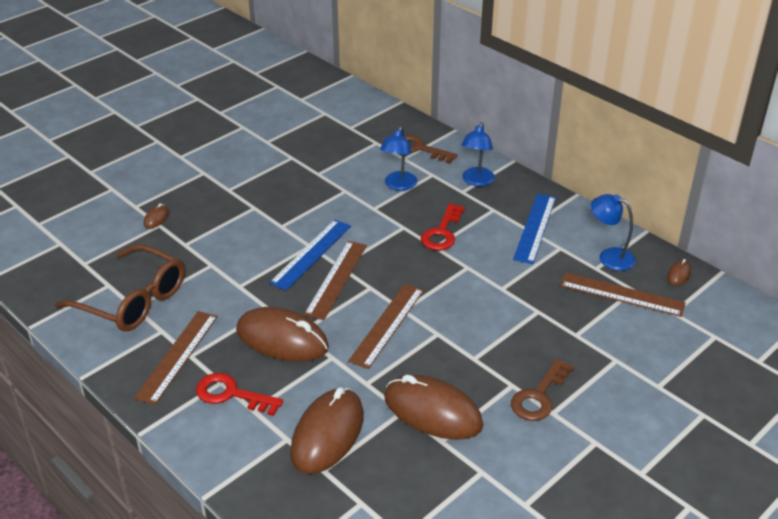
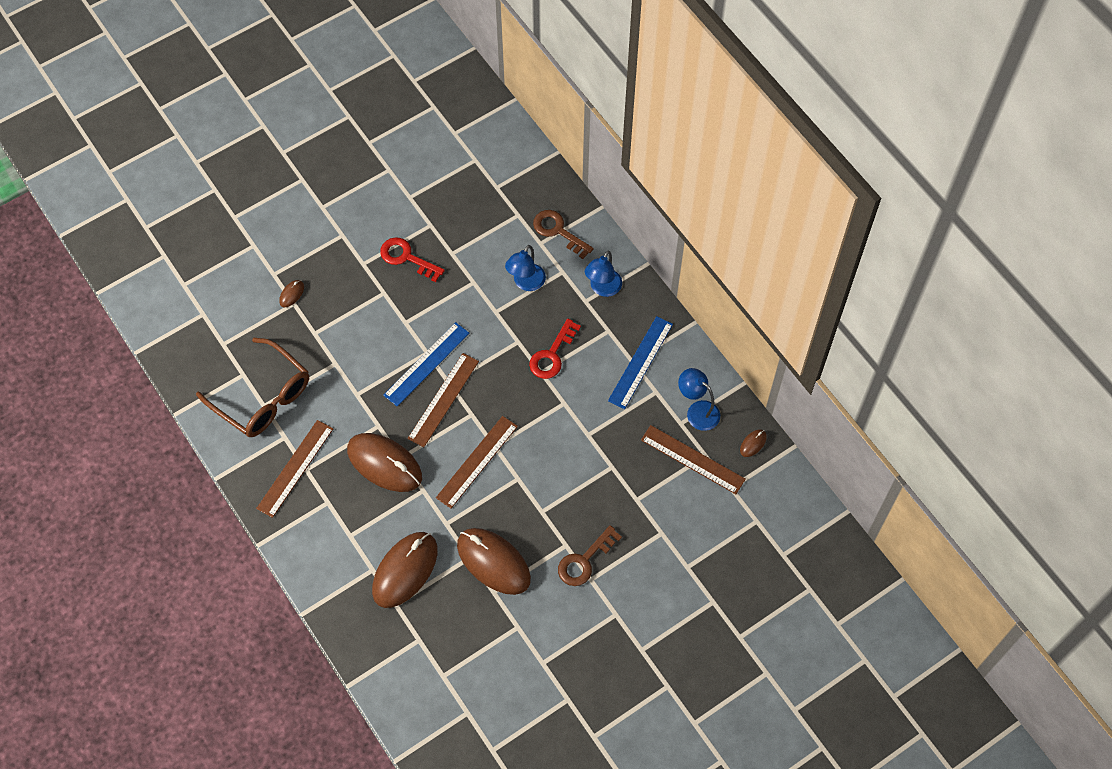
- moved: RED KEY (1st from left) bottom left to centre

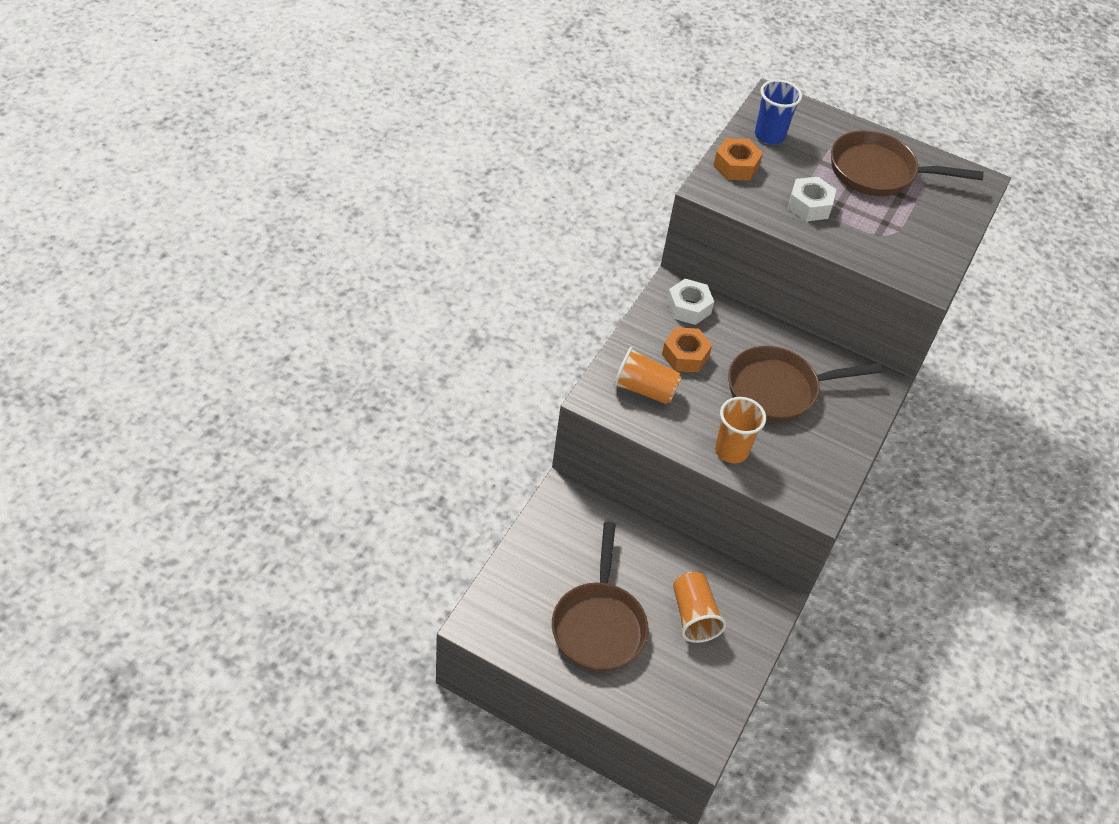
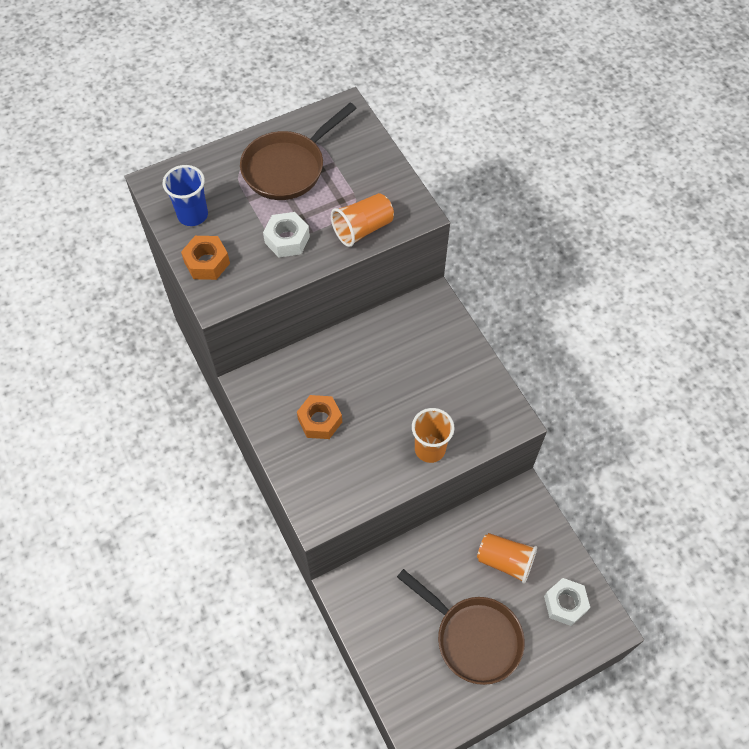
- moved: WHITE NUT (1st from left in the first image) centre to WHITE NUT (2nd from left) bottom right
- removed: BROWN PAN (2nd from left) middle right
- moved: ORANGE CUP (1st from left) centre to top centre

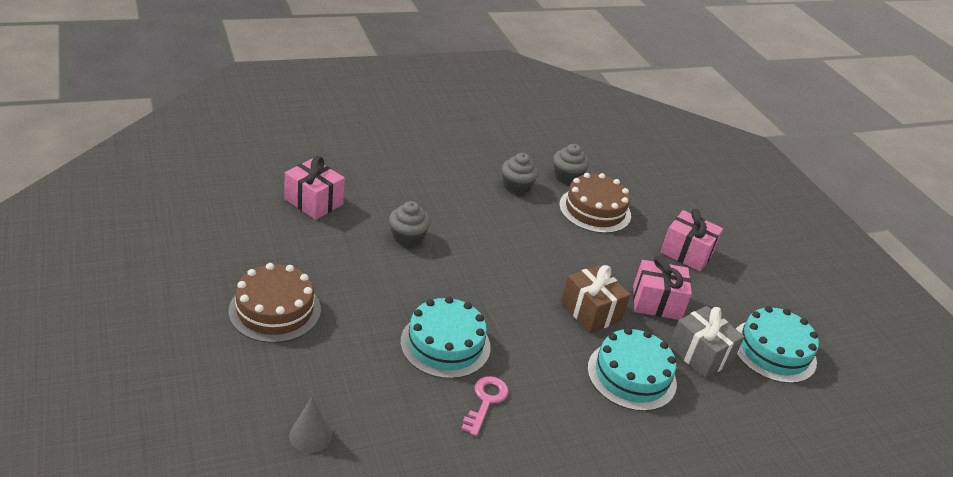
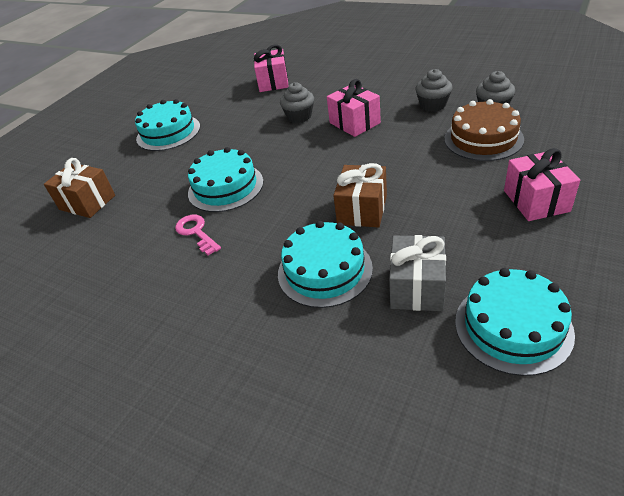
- moved: PINK GIFT (2nd from left) middle right to top centre
- recoloured: BROWN CAKE (1st from left) middle left to TURQUOISE CAKE (1st from left) top left
- turned: PINK KEY bottom centre = middle left 105 degrees counterclockwise
- replaced: GREY CONE bottom left to BROWN GIFT (1st from left) middle left

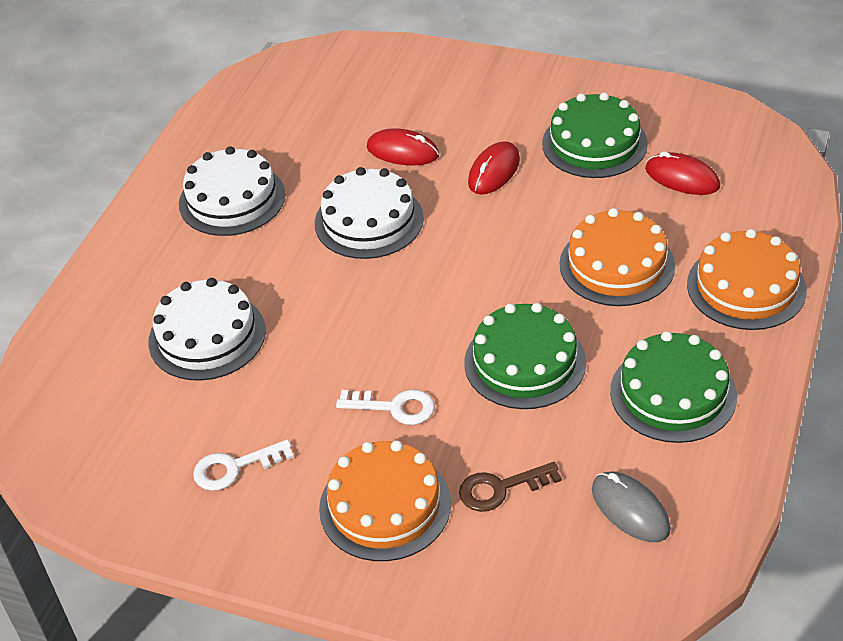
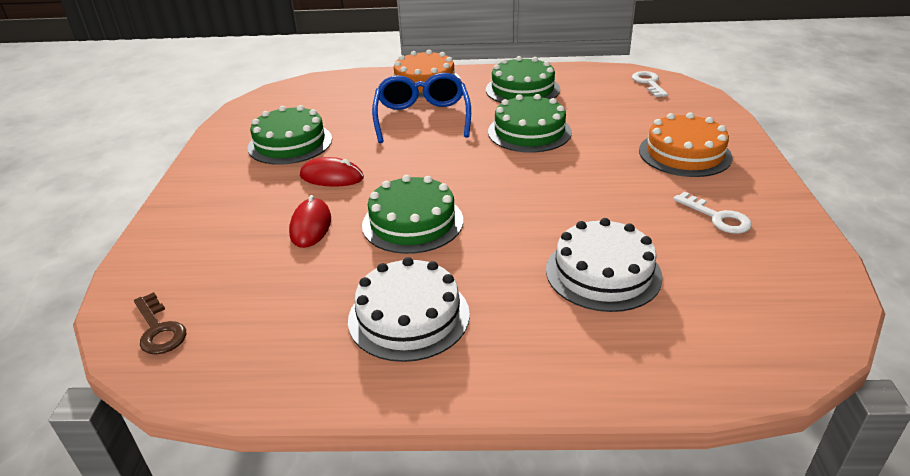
- removed: RED MOUSE (3rd from left) top right
- recoloured: WHITE CAKE (3rd from left) top centre to GREEN CAKE (2nd from left) centre
- replaced: ORANGE CAKE (2nd from left) middle right to BLUE GLASSES top centre
- moved: WHITE KEY (2nd from left in the first image) centre to WHITE KEY (1st from left) top right
- moved: BROWN KEY bottom centre to bottom left
- removed: GREY MOUSE bottom right

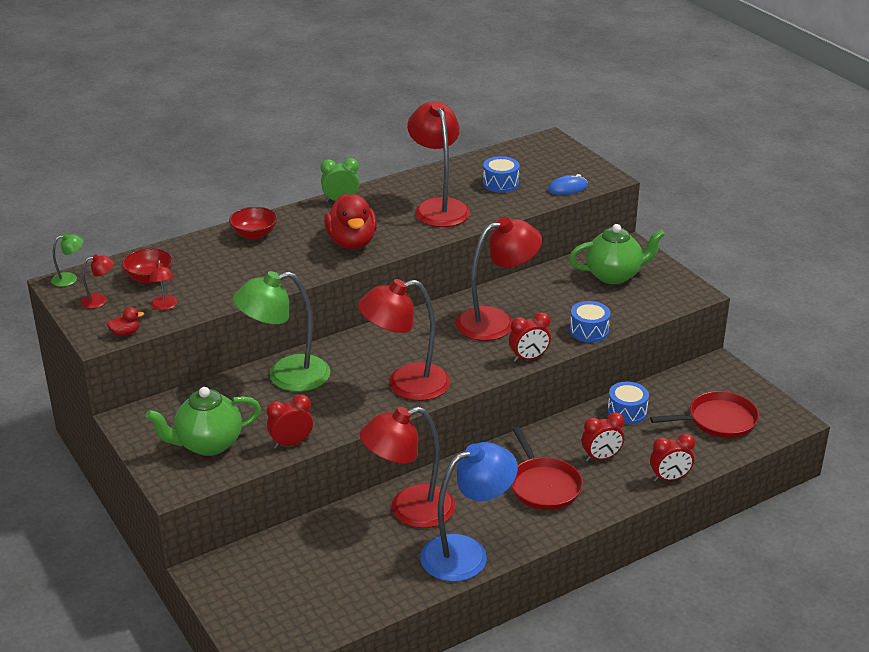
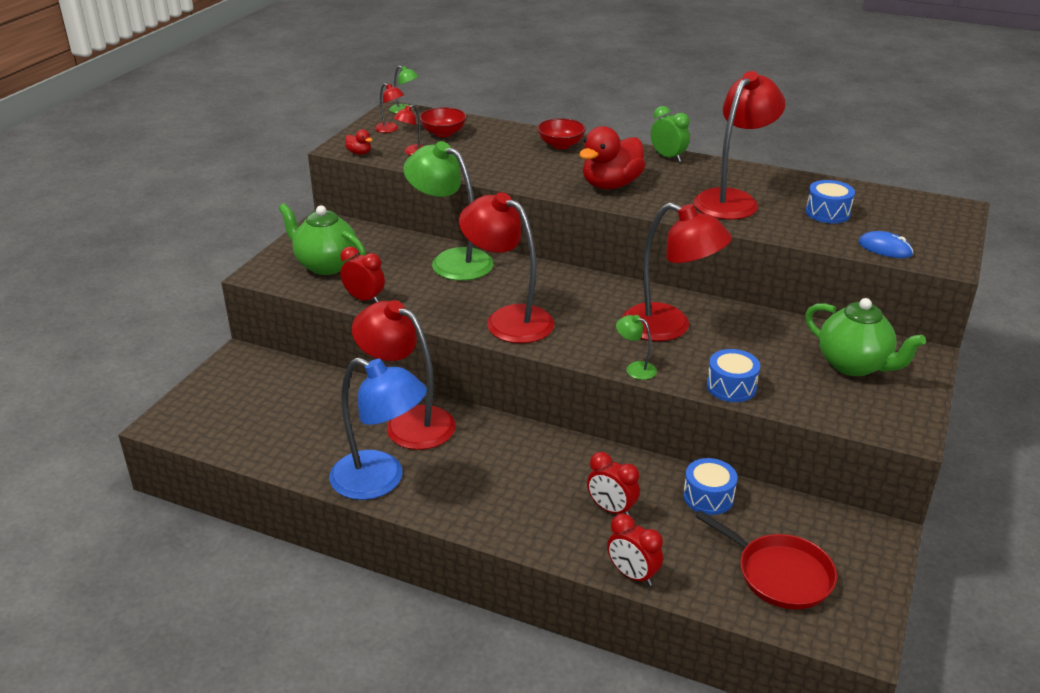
- replaced: RED CLOCK (2nd from left) centre to GREEN LAMP (3rd from left) centre
- removed: RED PAN (1st from left) bottom centre

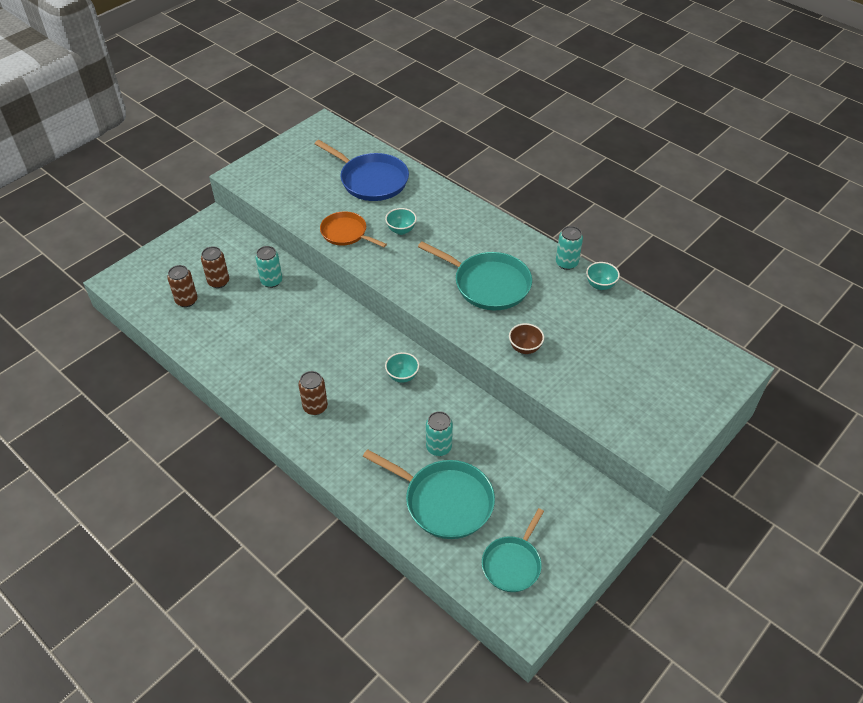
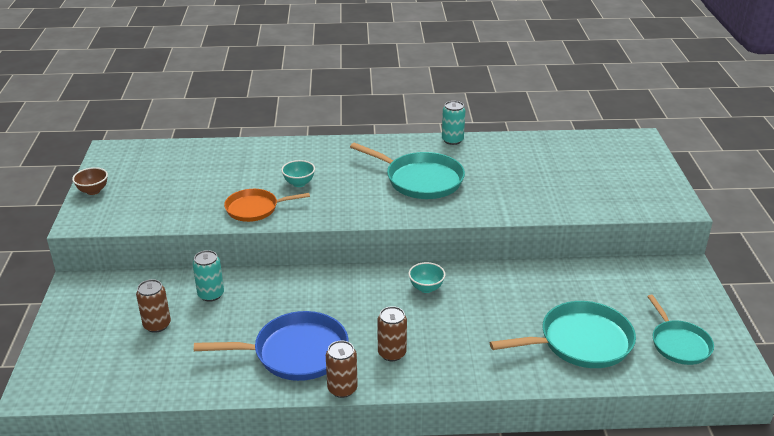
- moved: BLUE PAN top centre to bottom centre
- turned: TURQUOISE PAN (2nd from left in the first image) centre = centre 45 degrees clockwise
- removed: TURQUOISE BOWL (3rd from left) middle right
- moved: BROWN CAN (1st from left in the first image) middle left to BROWN CAN (2nd from left) bottom centre
- moved: BROWN BOWL centre to middle left
- removed: TURQUOISE CAN (2nd from left) centre

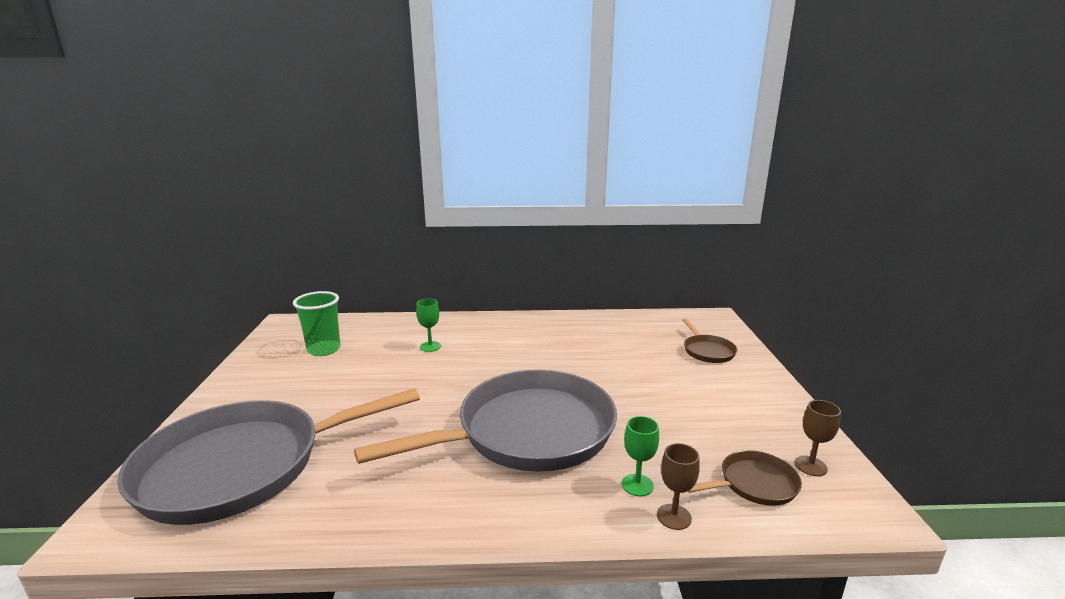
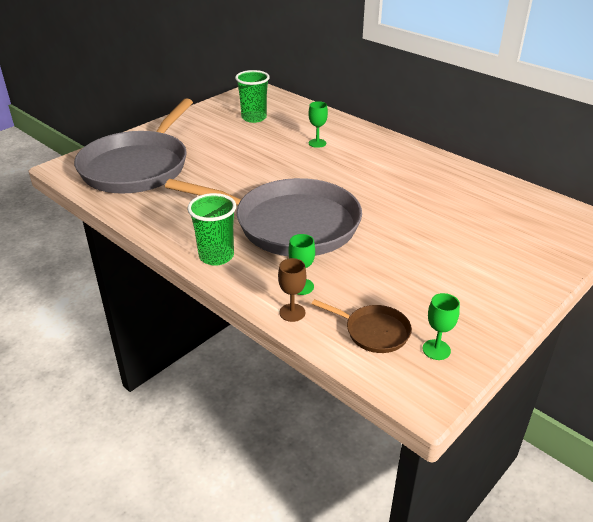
- removed: BROWN PAN (1st from left) middle right
- turned: GREY PAN (1st from left) bottom left = top left 90 degrees counterclockwise
- recoloured: BROWN GOBLET (2nd from left) bottom right to GREEN GOBLET (3rd from left) middle right
- added: GREEN CUP (1st from left) centre

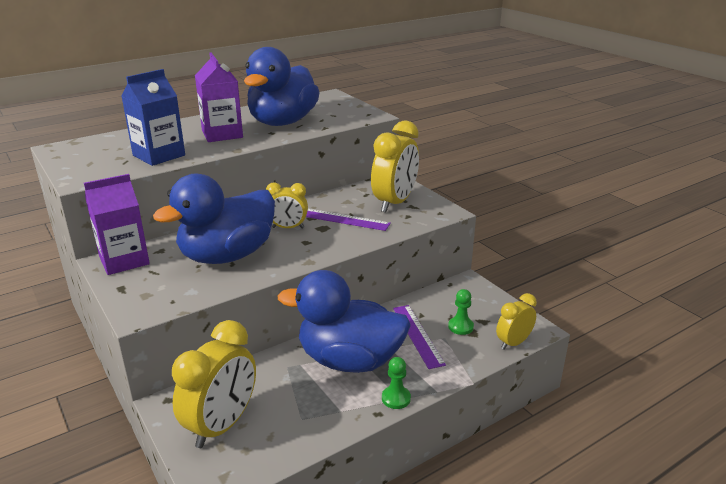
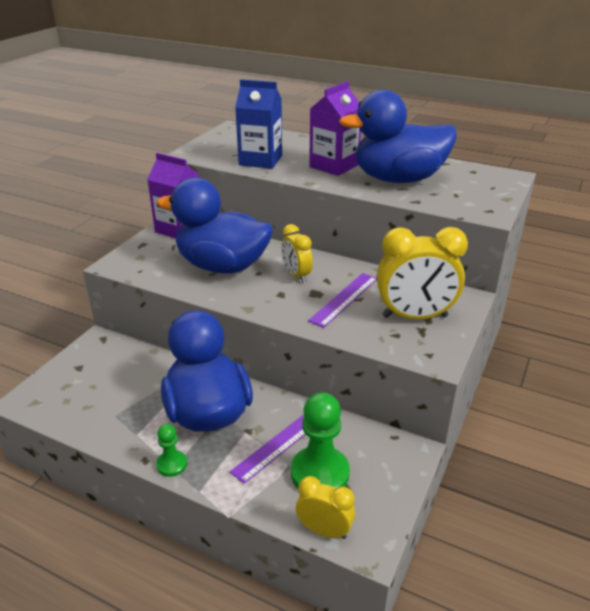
- turned: PURPLE RULER (1st from left in the first image) centre = centre 45 degrees clockwise
- resized: GREEN PAWN (2nd from left) centre = bottom centre x1.91
- removed: YELLOW CLOCK (1st from left) bottom left

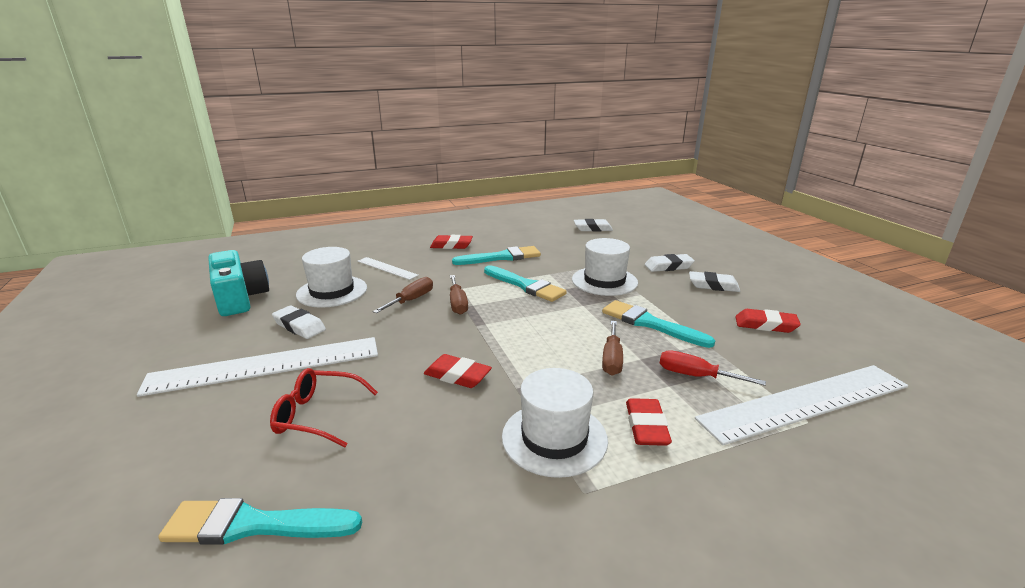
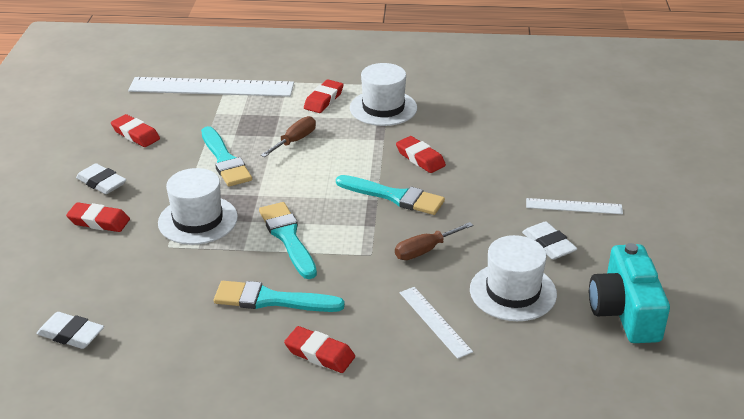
- recoloured: WHITE ERASER (3rd from left) centre to RED ERASER (1st from left) middle left
- removed: BROWN SCREWDRIVER (2nd from left) centre
- resized: WHITE RULER (1st from left in the first image) middle left = middle right x0.49
- removed: RED SCREWDRIVER middle right
- removed: RED GLASSES bottom left
- moved: TURQUOISE BRUSH (1st from left in the first image) bottom left to TURQUOISE BRUSH (4th from left) centre

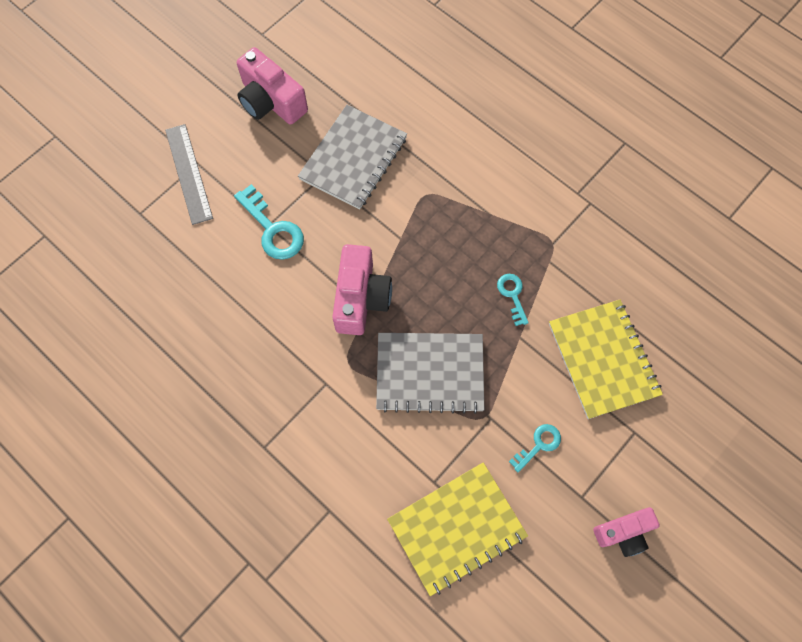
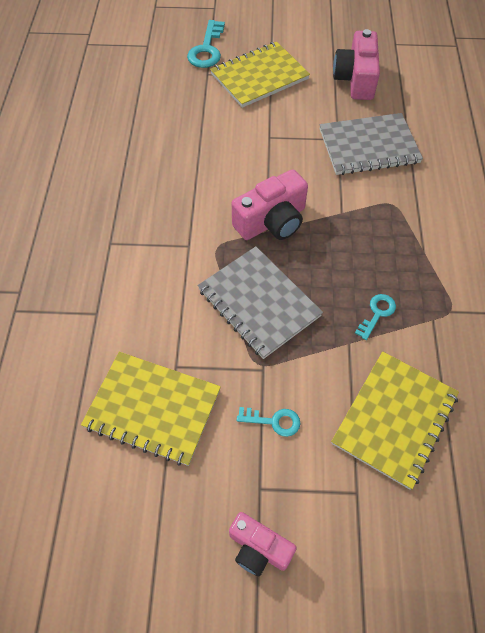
- replaced: GREY RULER top left to YELLOW NOTEBOOK (2nd from left) top centre
- moved: TURQUOISE KEY (1st from left) centre to top centre

